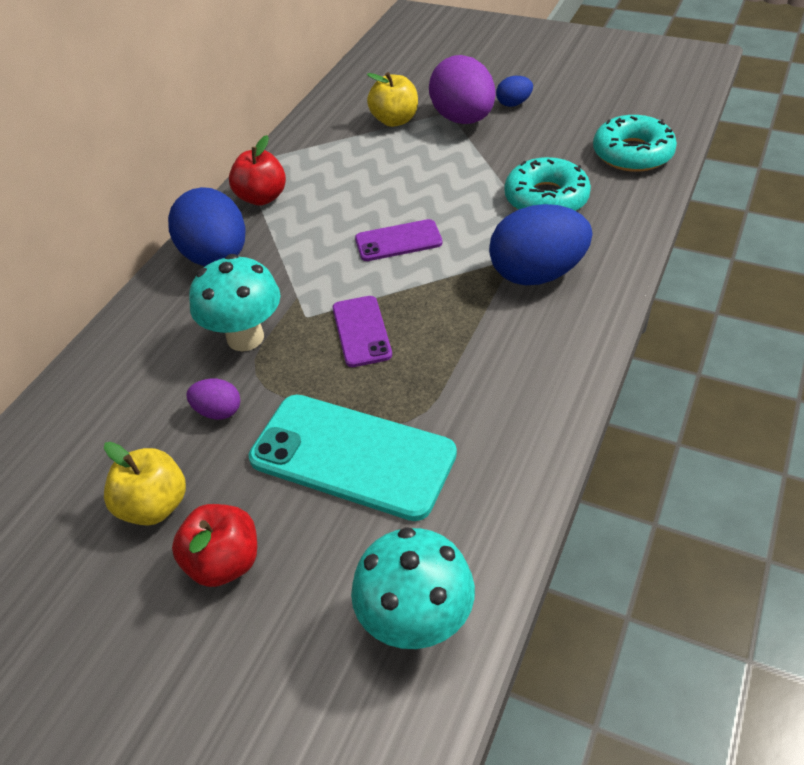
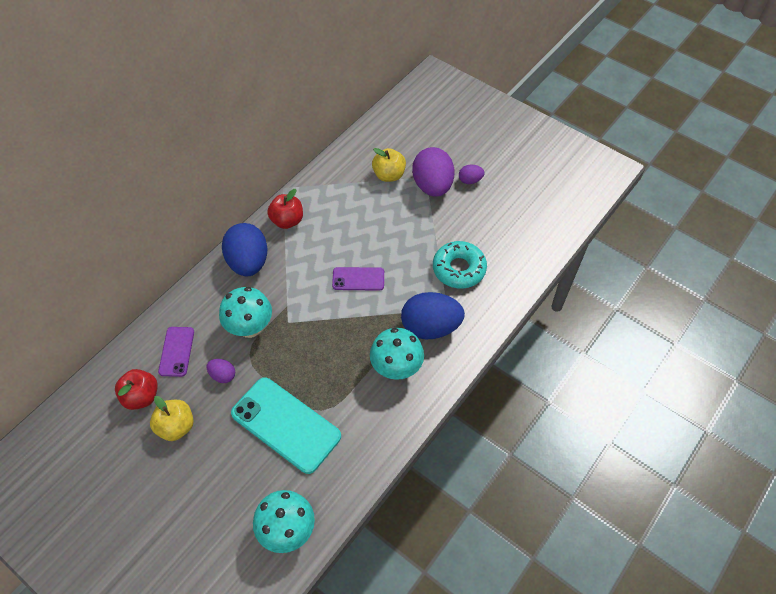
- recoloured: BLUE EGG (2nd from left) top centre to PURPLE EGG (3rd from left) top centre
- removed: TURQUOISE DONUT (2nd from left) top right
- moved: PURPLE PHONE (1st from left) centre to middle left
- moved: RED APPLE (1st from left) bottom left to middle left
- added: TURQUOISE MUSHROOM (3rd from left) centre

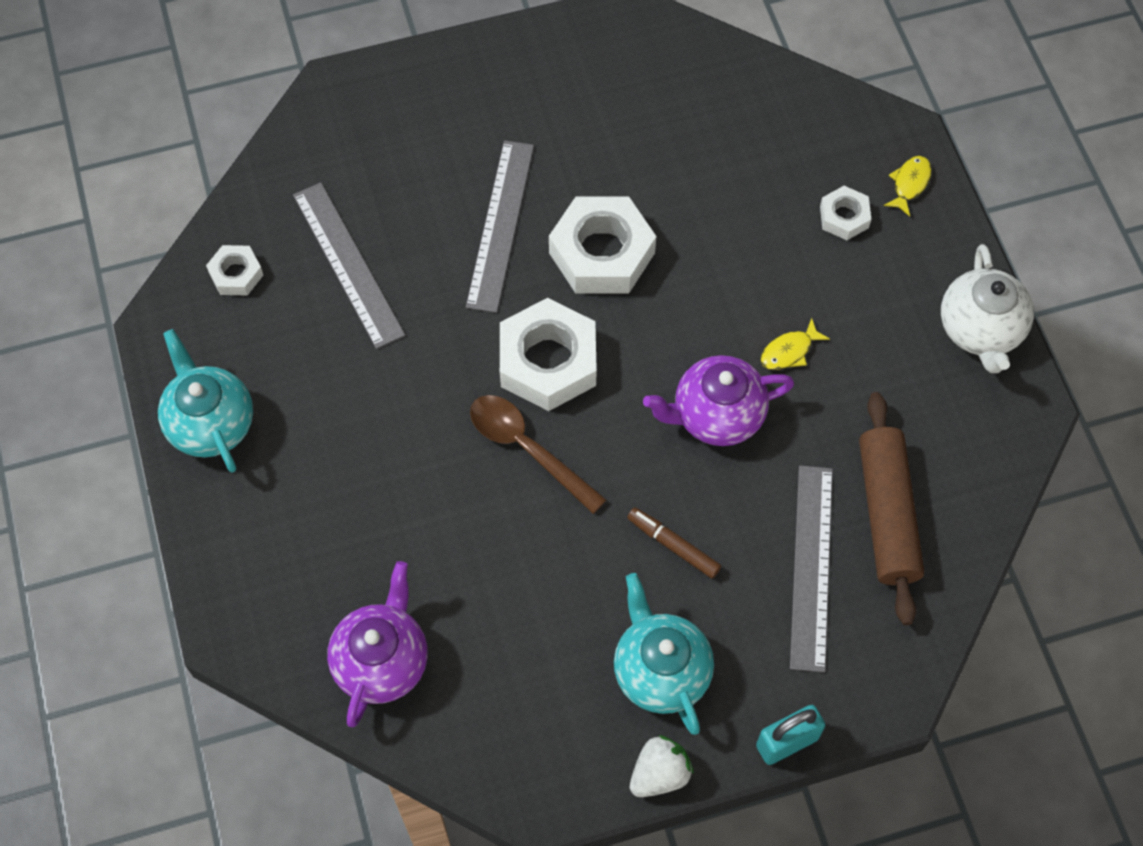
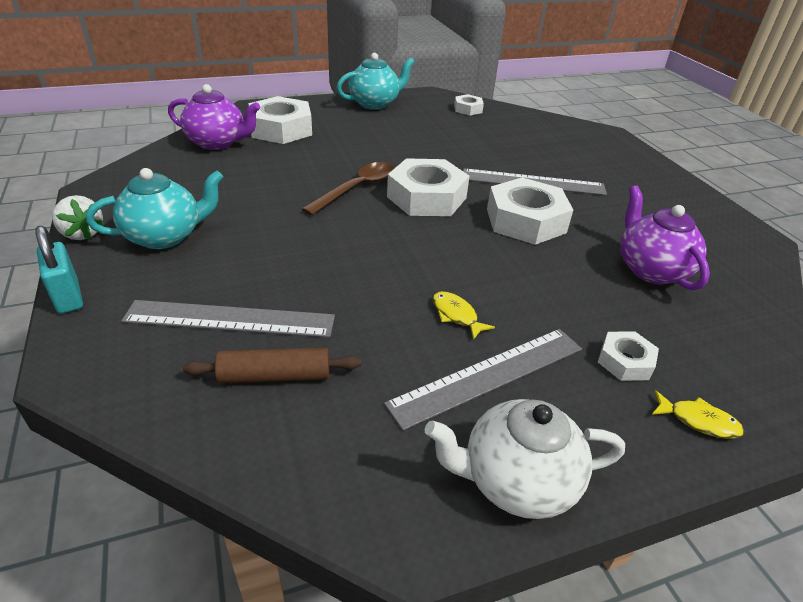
- moved: GREY RULER (1st from left in the first image) top left to GREY RULER (2nd from left) centre
- moved: PURPLE TEAPOT (2nd from left) centre to middle right
- resized: BROWN ROLLING PIN middle right = centre x0.66
- removed: BROWN MARKER centre
- added: WHITE NUT (1st from left) top centre

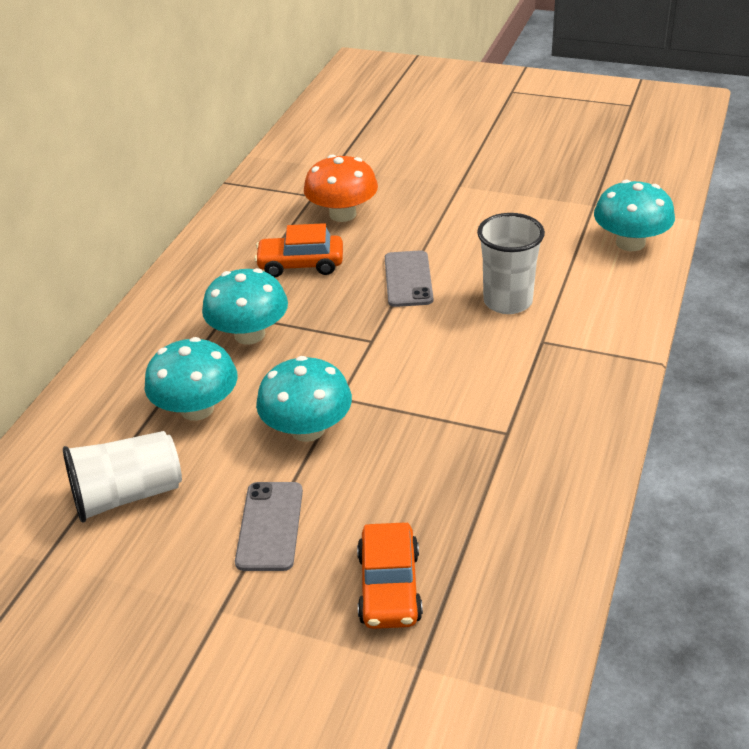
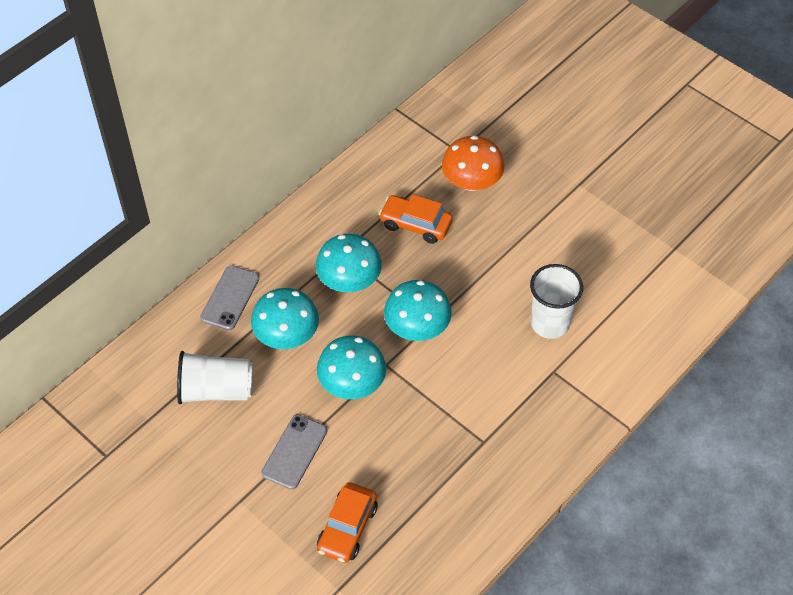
- moved: TURQUOISE MUSHROOM (4th from left) top right to centre
- moved: GREY PHONE (2nd from left in the first image) centre to GREY PHONE (1st from left) middle left

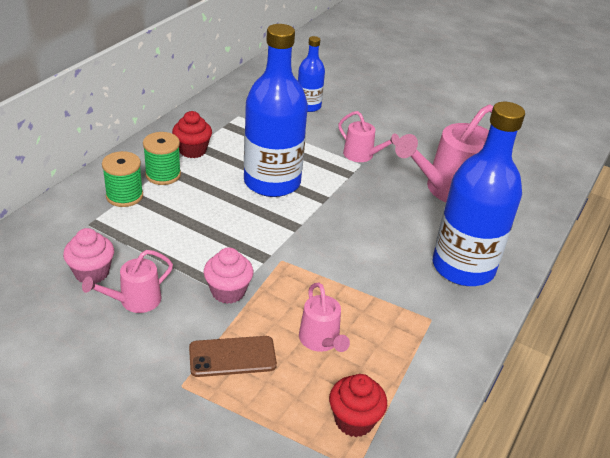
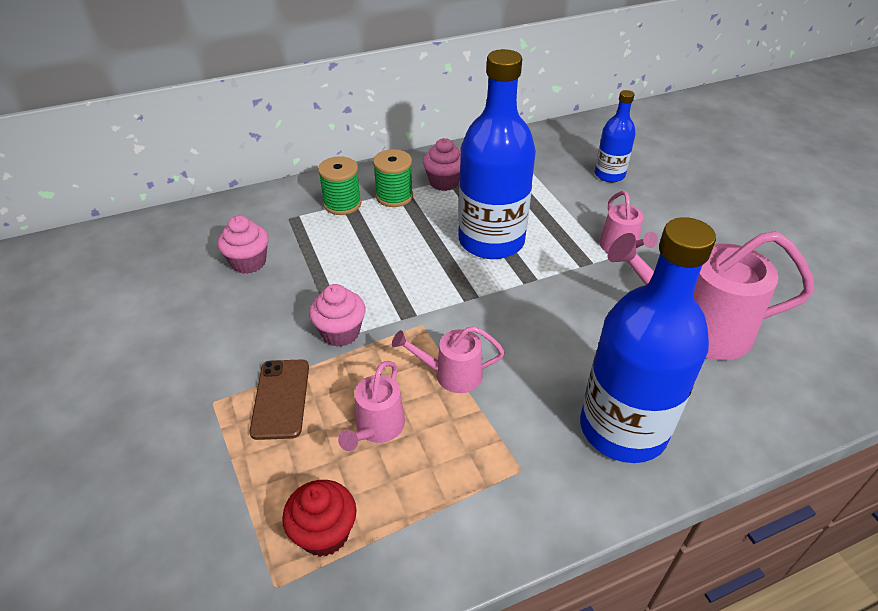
- recoloured: RED CUPCAKE (1st from left) top left to PINK CUPCAKE (3rd from left) top centre
- moved: PINK WATERING CAN (1st from left in the first image) middle left to PINK WATERING CAN (2nd from left) centre
- turned: BROWN PHONE bottom centre = middle left 60 degrees clockwise

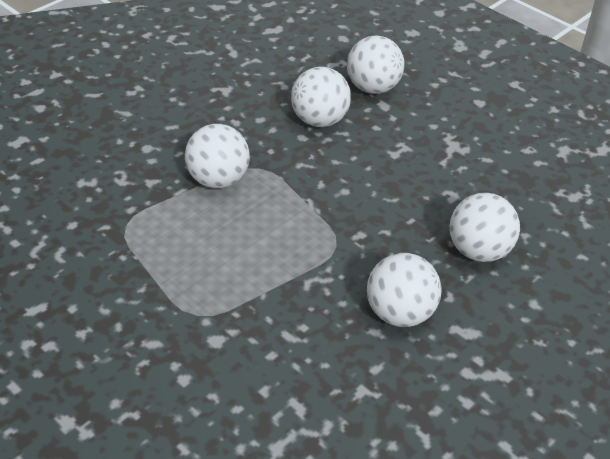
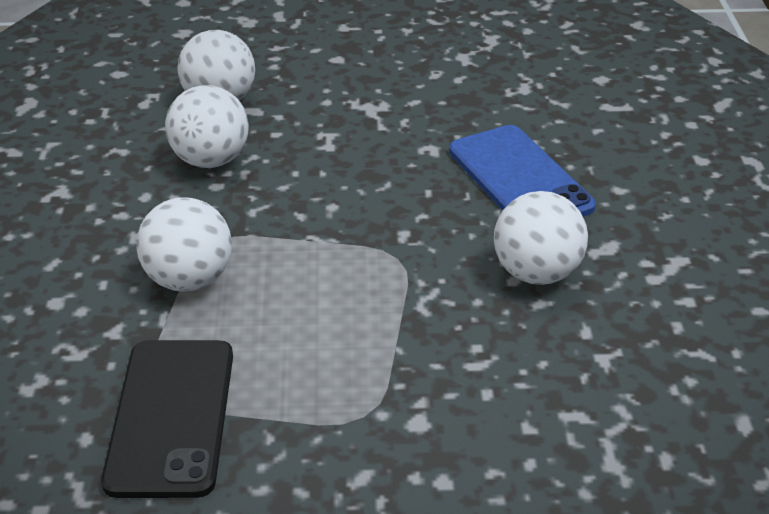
- replaced: WHITE BALL (5th from left) middle right to BLUE PHONE top right
- added: BLACK PHONE bottom left

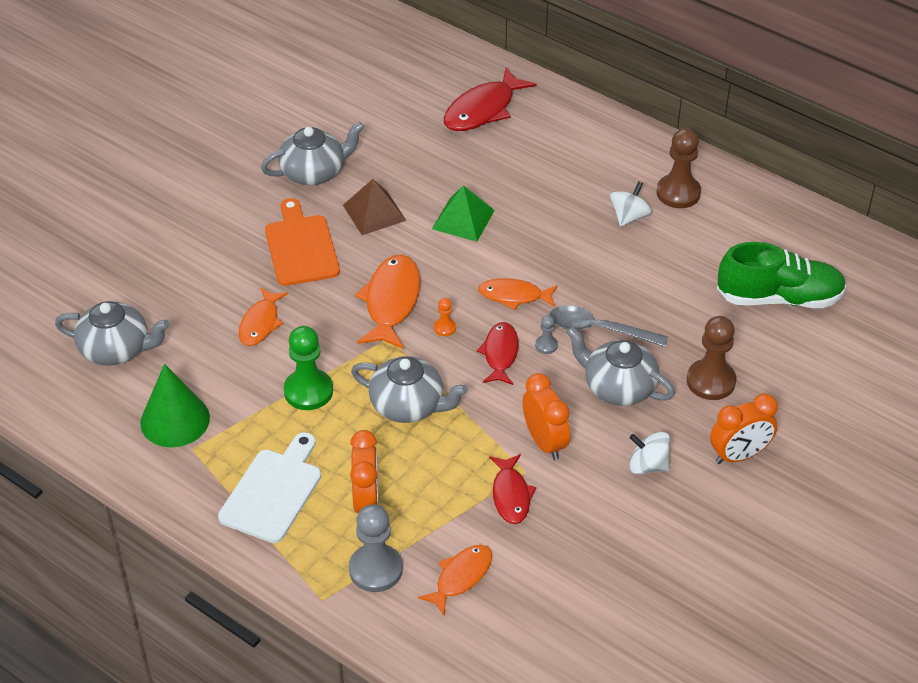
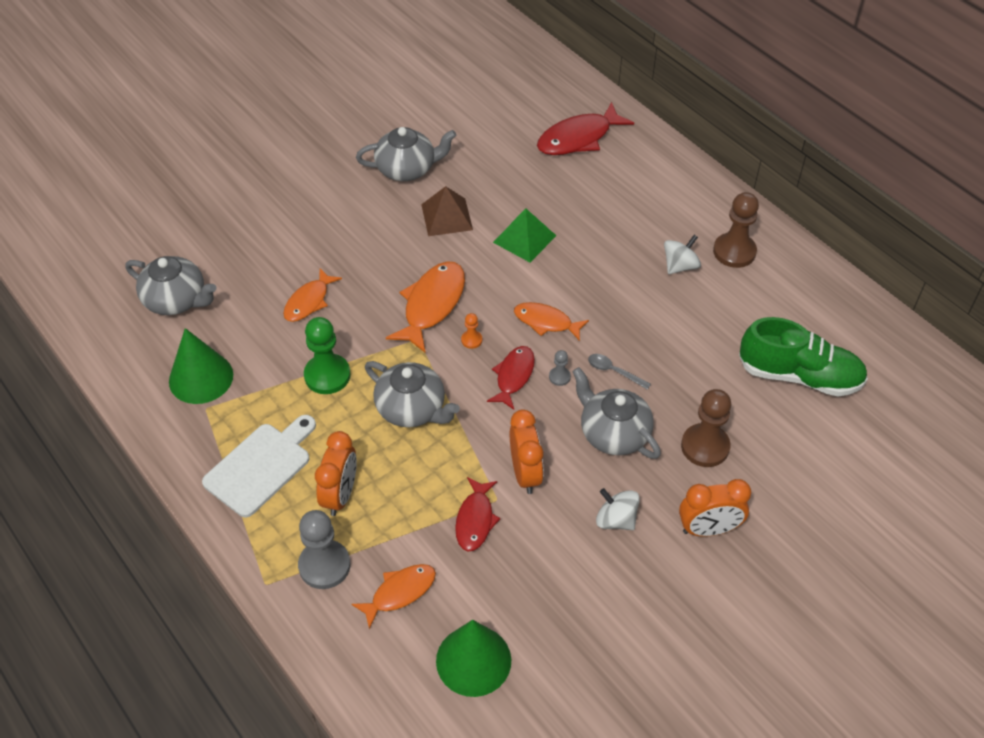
- removed: ORANGE CUTTING BOARD middle left
- resized: GREY SPOON centre = centre x0.59
- added: GREEN CONE (2nd from left) bottom centre

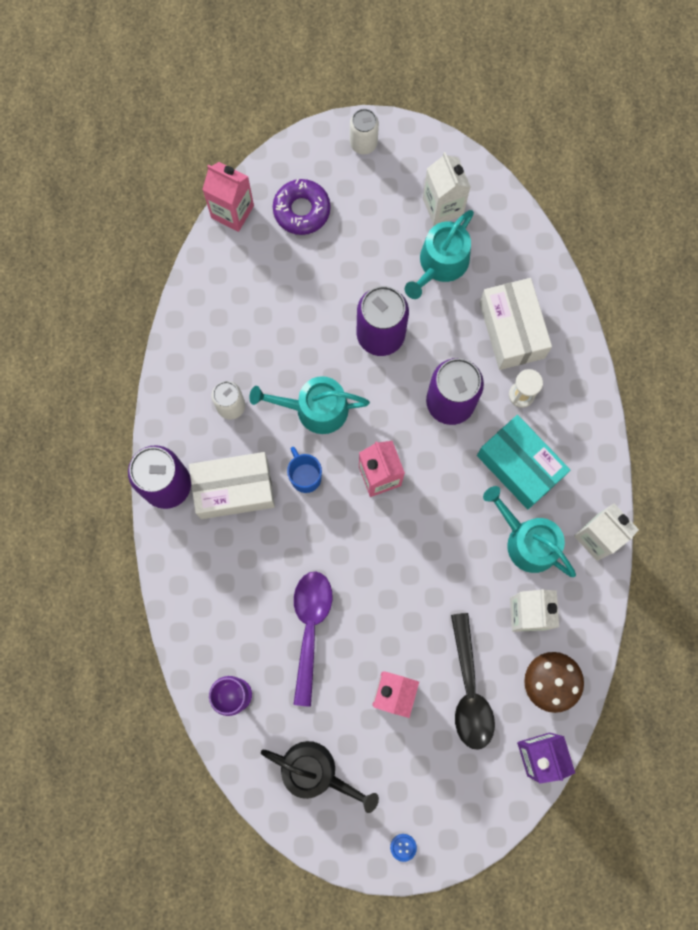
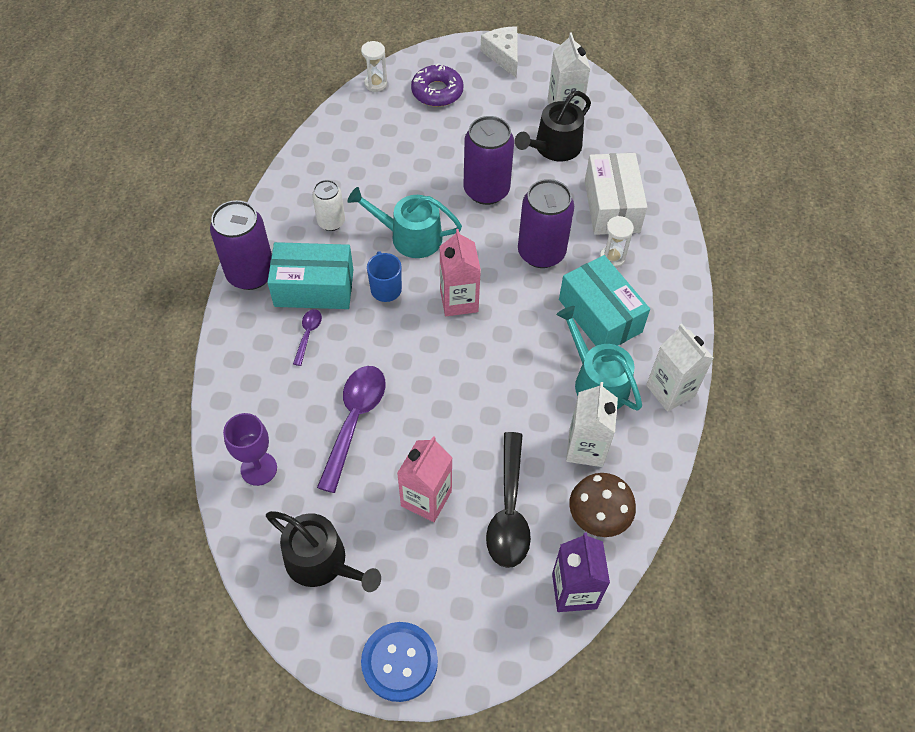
- replaced: WHITE CAN (2nd from left) top centre to WHITE CHEESE top centre
- replaced: PINK CARTON (1st from left) top left to WHITE HOURGLASS (1st from left) top centre
- recoloured: TURQUOISE WATERING CAN (2nd from left) top centre to BLACK WATERING CAN (2nd from left) top centre
- recoloured: WHITE BOX (1st from left) middle left to TURQUOISE BOX (1st from left) centre
- resized: BLUE BUTTON bottom centre = bottom centre x2.46
- added: PURPLE SPOON (1st from left) centre

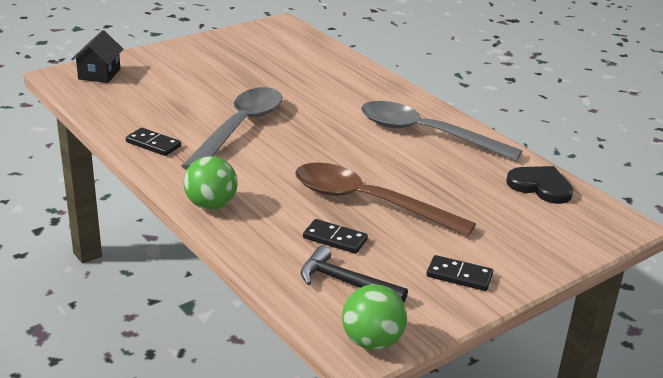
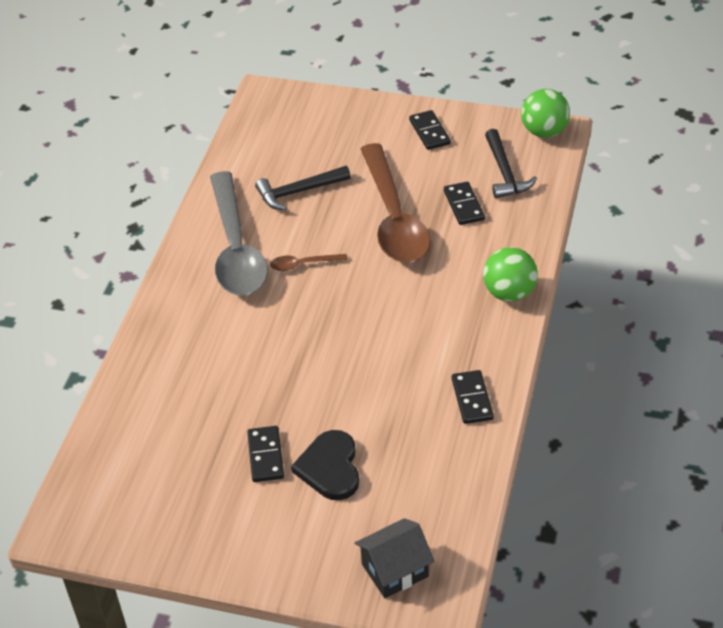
- removed: GREY SPOON (1st from left) centre
- moved: BLACK HEART middle right to bottom centre
- added: BLACK HAMMER (1st from left) top centre
- added: BROWN SPOON (1st from left) centre
- added: BLACK DOMINO (1st from left) bottom centre

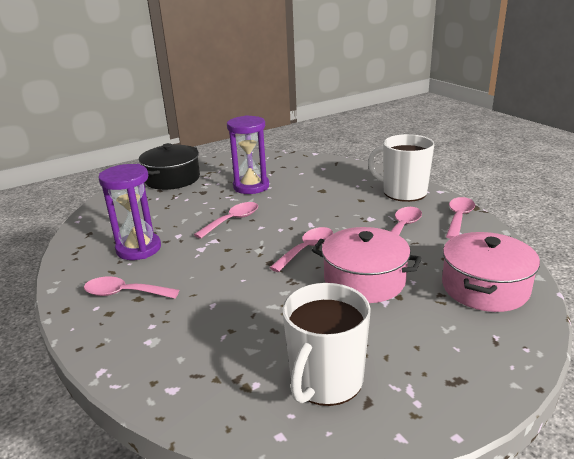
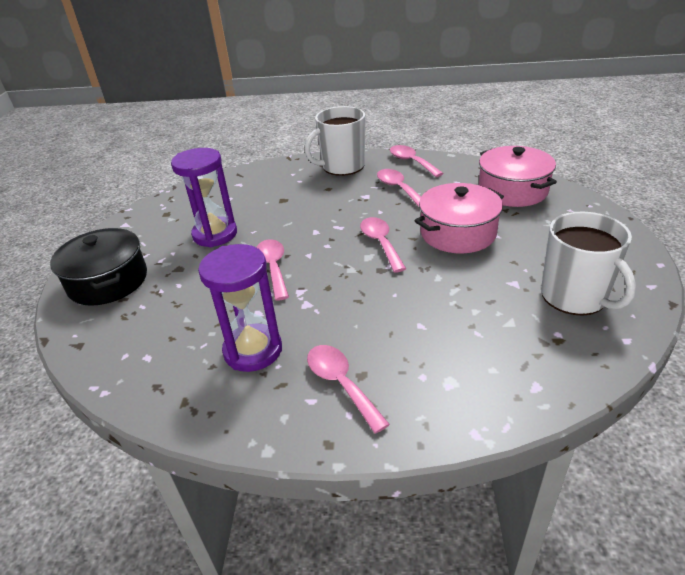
- turned: PINK SPOON (1st from left in the first image) middle left = bottom centre 105 degrees clockwise

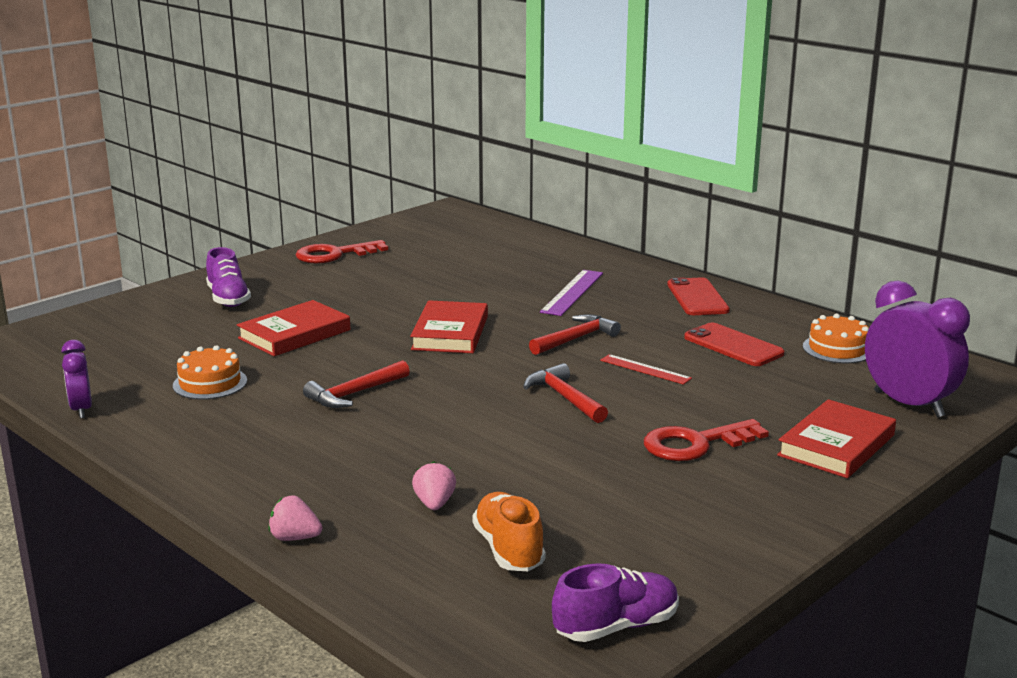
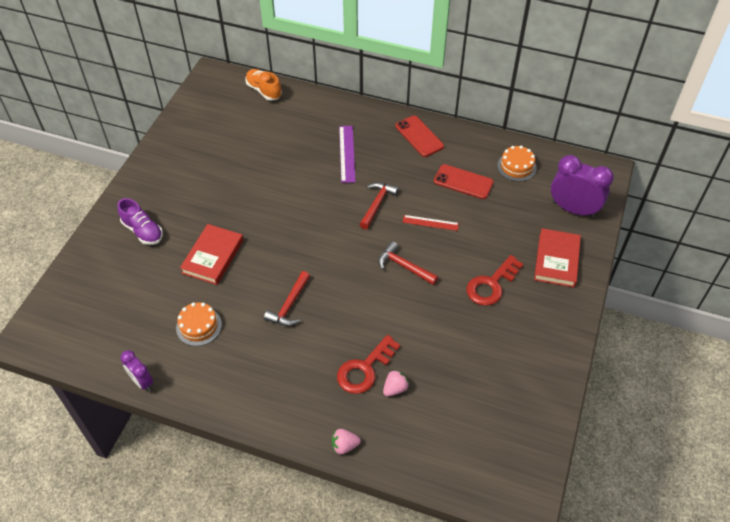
- moved: RED KEY (1st from left) centre to bottom centre
- removed: RED BOOK (2nd from left) centre
- turned: PINK STRAWBERRY (2nd from left) bottom centre = bottom centre 75 degrees clockwise
- moved: ORANGE SHOE bottom centre to top centre
- removed: PURPLE SHOE (2nd from left) bottom centre

